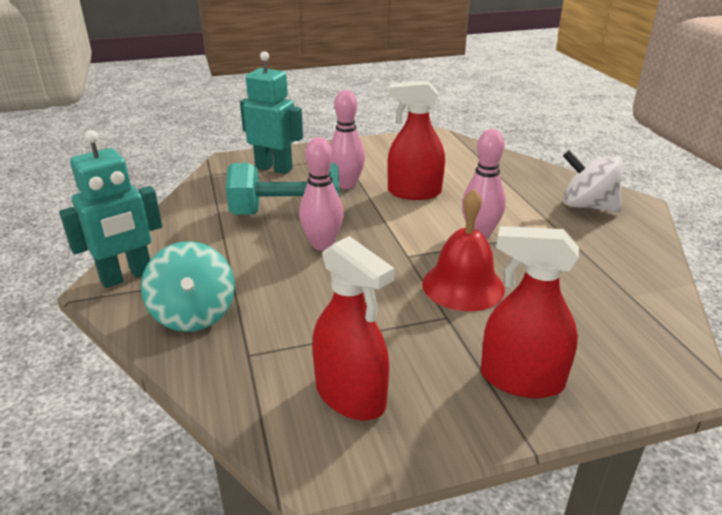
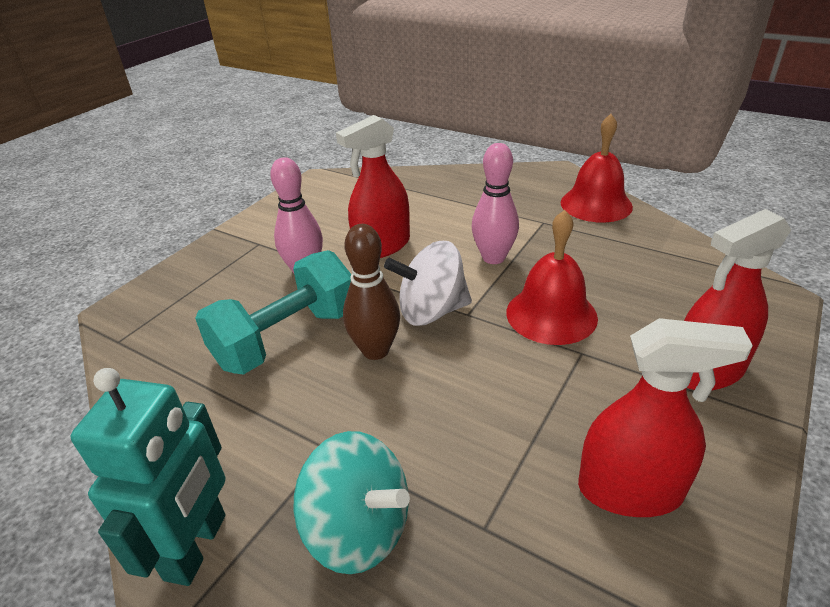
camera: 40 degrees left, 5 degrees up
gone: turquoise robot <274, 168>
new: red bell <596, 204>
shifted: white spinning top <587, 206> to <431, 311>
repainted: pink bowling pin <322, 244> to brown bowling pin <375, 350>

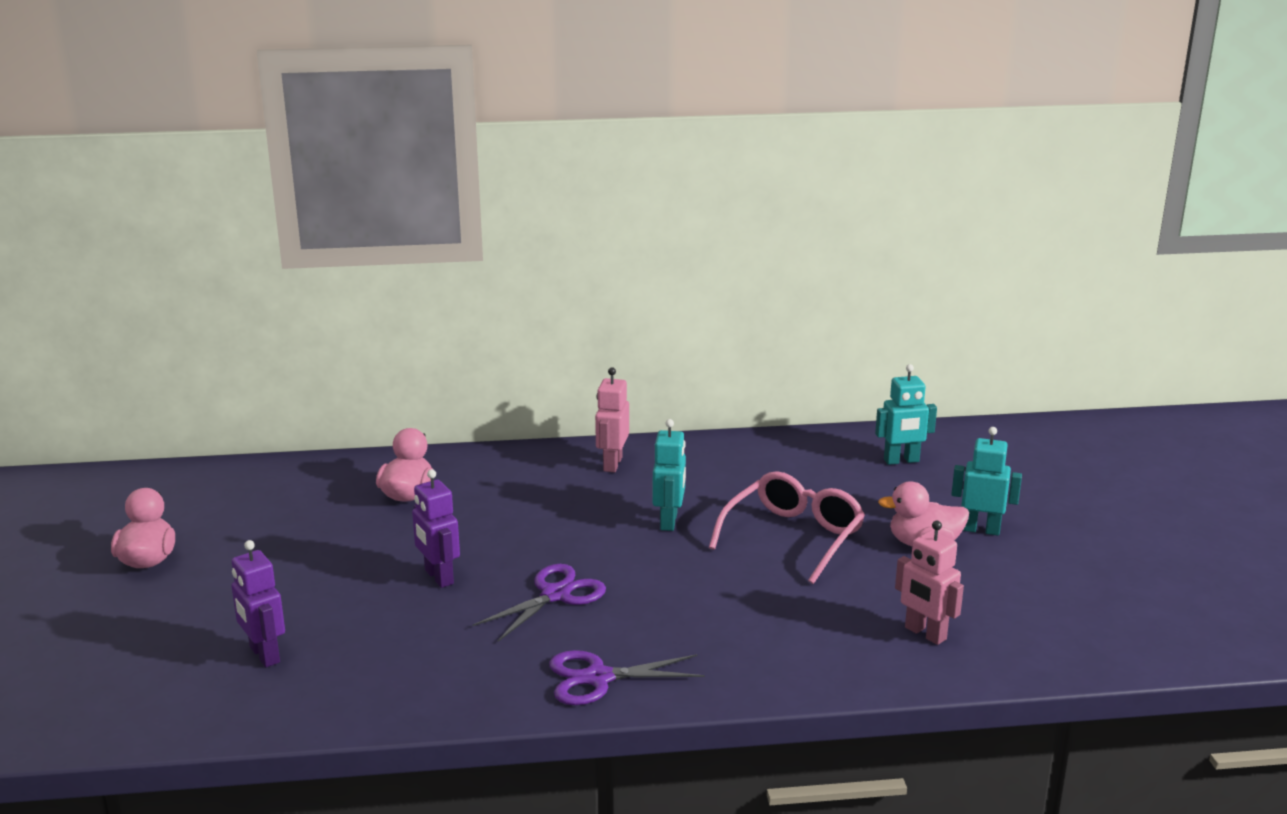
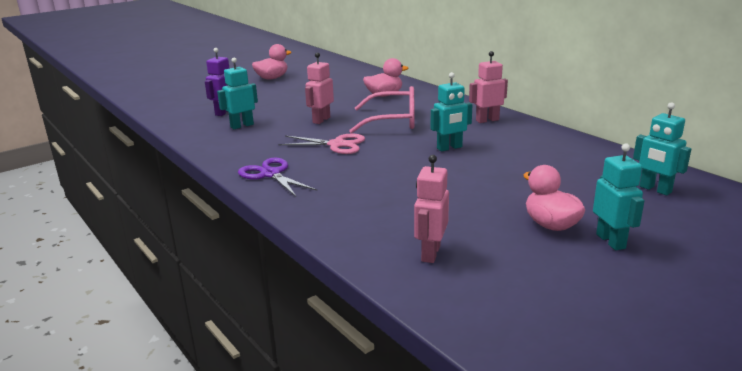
camera: 60 degrees right, 0 degrees up
new: turquoise robot <242, 126>
shifted: pink glasses <793, 537> to <393, 121>
repainted: purple robot <438, 577> to pink robot <321, 120>; purple scissors <556, 595> to pink scissors <337, 145>

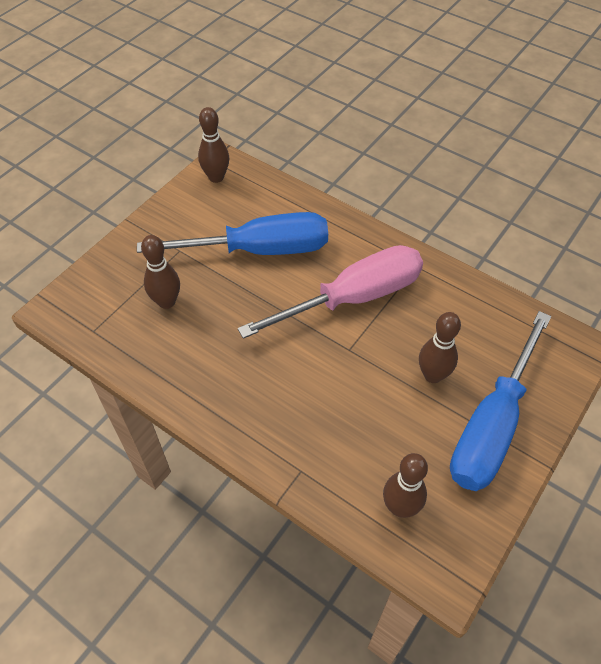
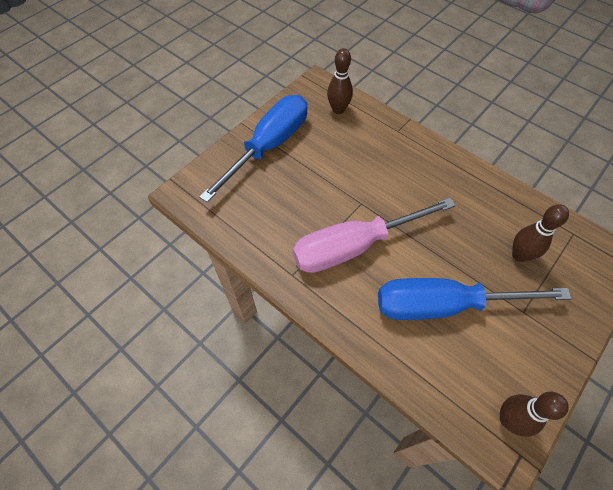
camera: 175 degrees left, 5 degrees up
gone: brown bowling pin <432, 375>

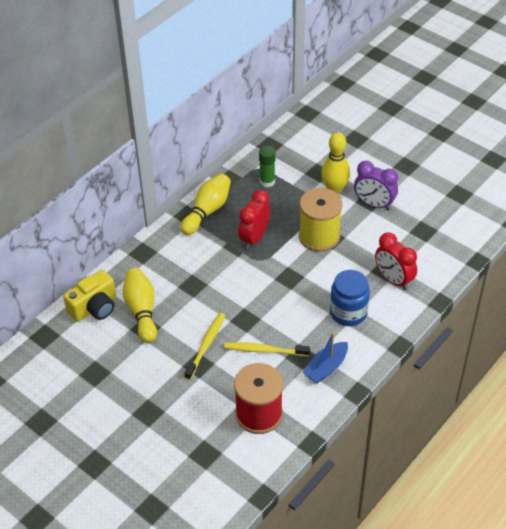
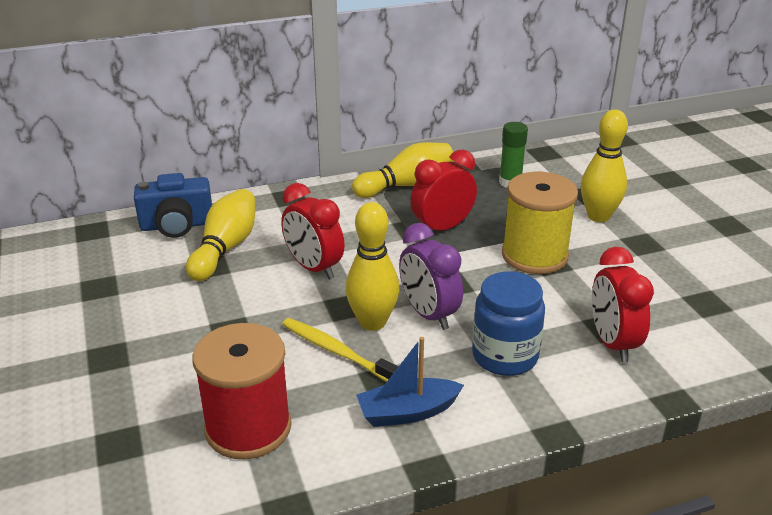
camera: 30 degrees right, 15 degrees down
gone: yellow toothbrush <206, 345>
new: red clock <314, 268>; yellow bowling pin <372, 322>
shifted: purple clock <374, 204> to <429, 314>
repainted: yellow camera <94, 307> to blue camera <177, 225>

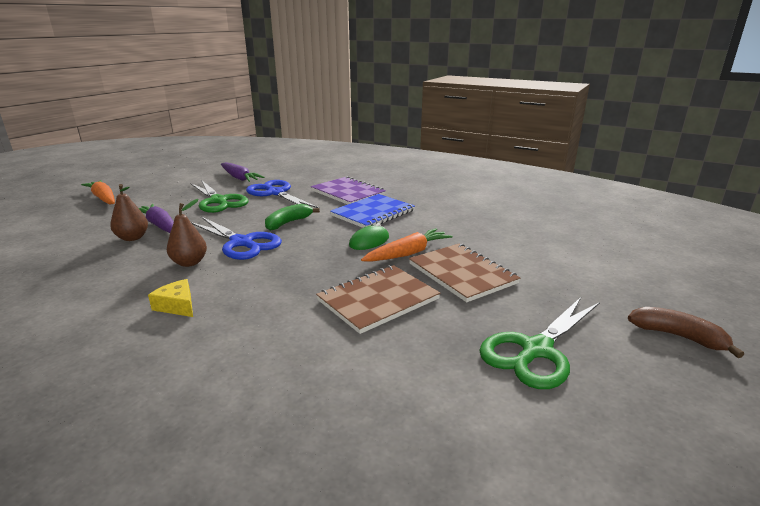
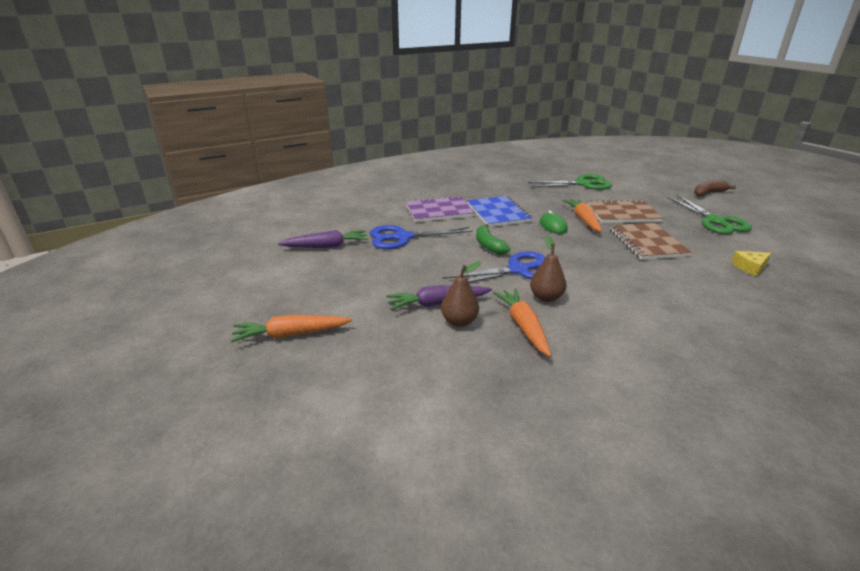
camera: 60 degrees left, 5 degrees up
new: orange carrot <523, 326>
shifted: yellow cheese <177, 306> to <750, 267>; green scissors <219, 201> to <583, 184>

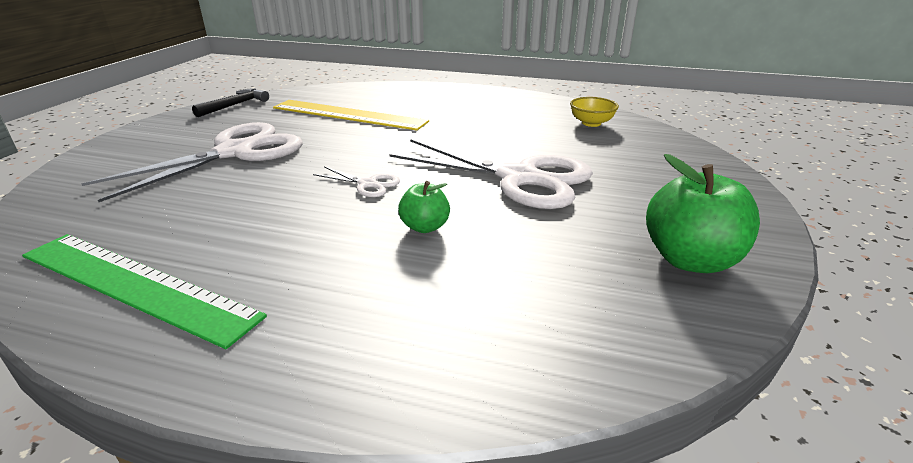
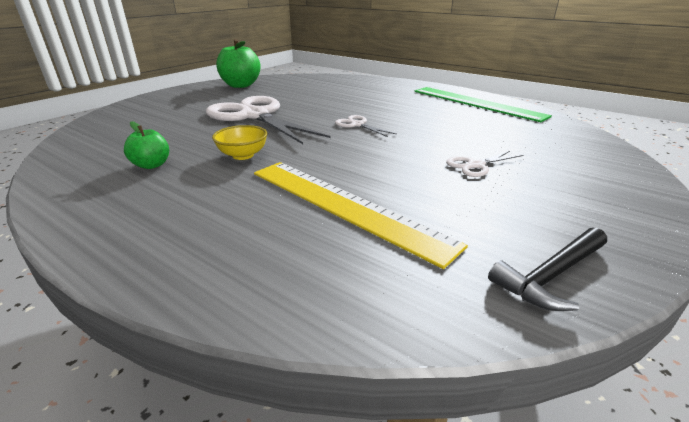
camera: 160 degrees left, 0 degrees up
shifted: green apple <425, 227> to <152, 165>; yellow bowl <591, 123> to <243, 155>
scaled: white scissors <235, 152> = <475, 165> x0.43

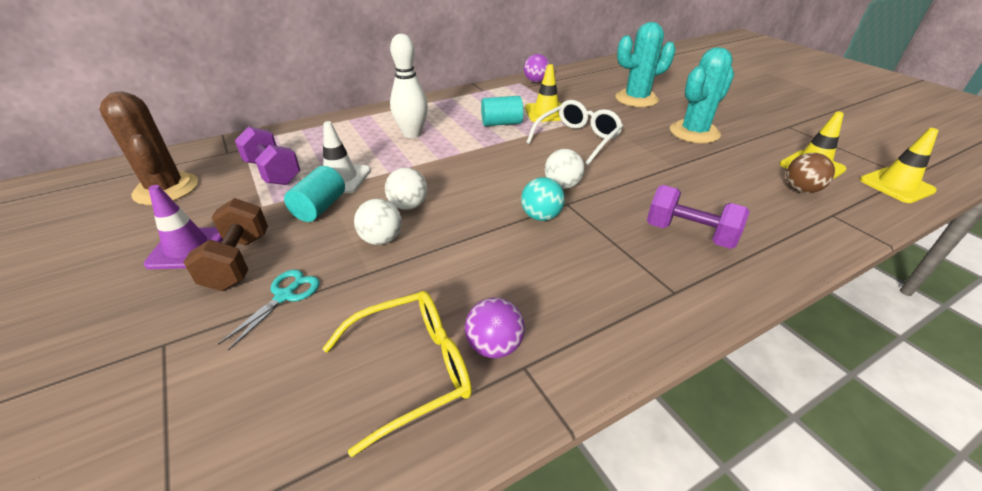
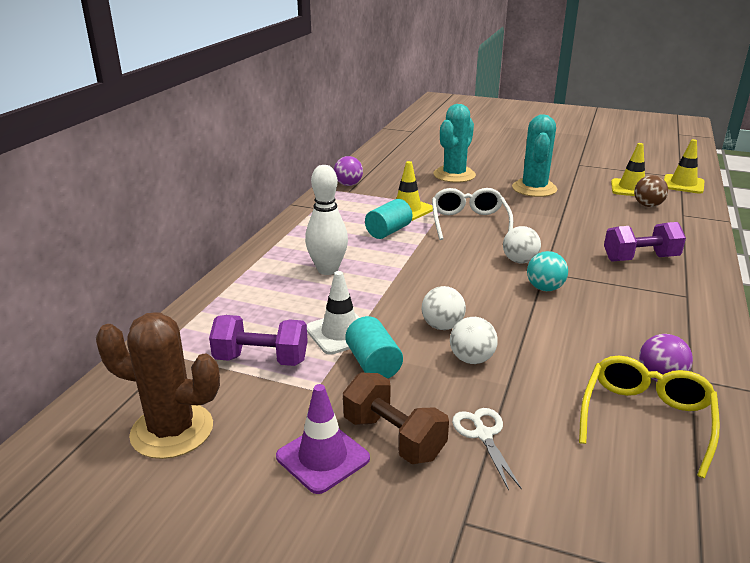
camera: 40 degrees left, 10 degrees down
repainted: turquoise scissors <284, 296> to white scissors <483, 435>

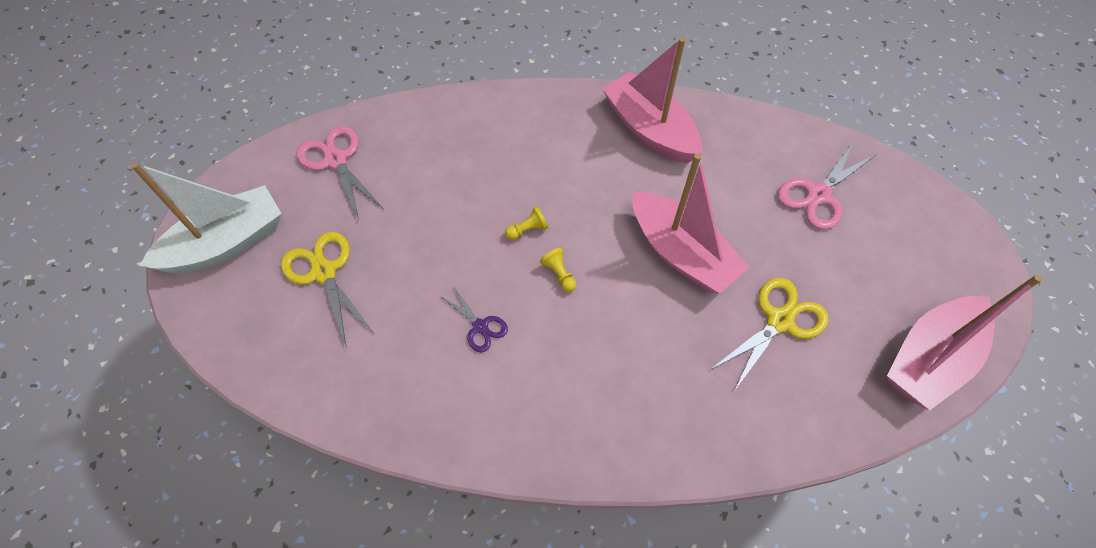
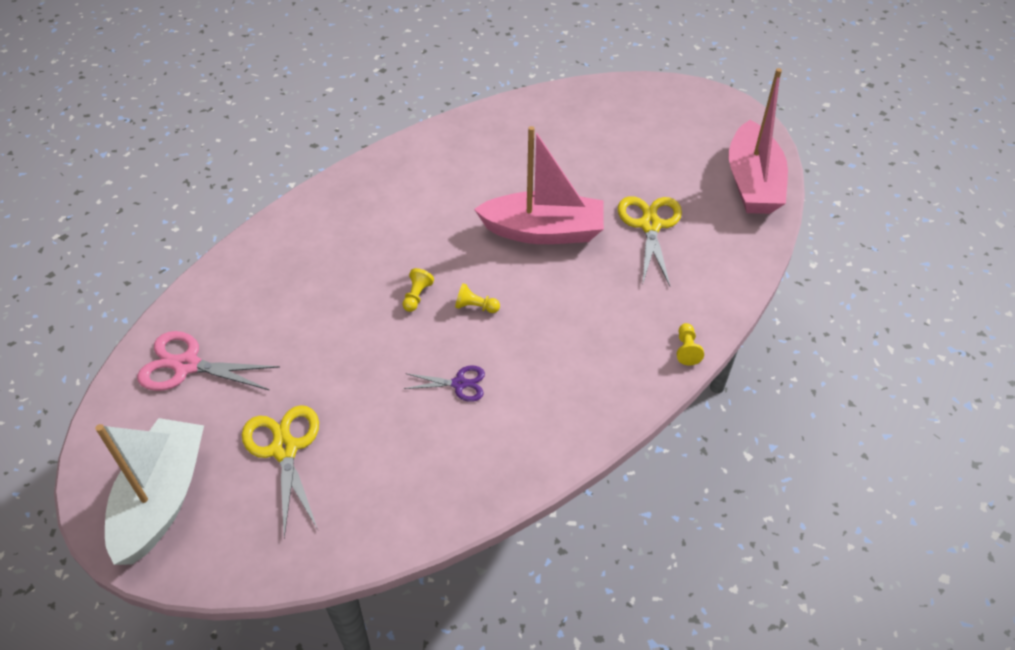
camera: 45 degrees left, 10 degrees down
gone: pink boat <649, 130>; pink scissors <818, 195>
new: yellow pawn <686, 349>
rotated: yellow scissors <323, 272> = <284, 449> 60 degrees clockwise

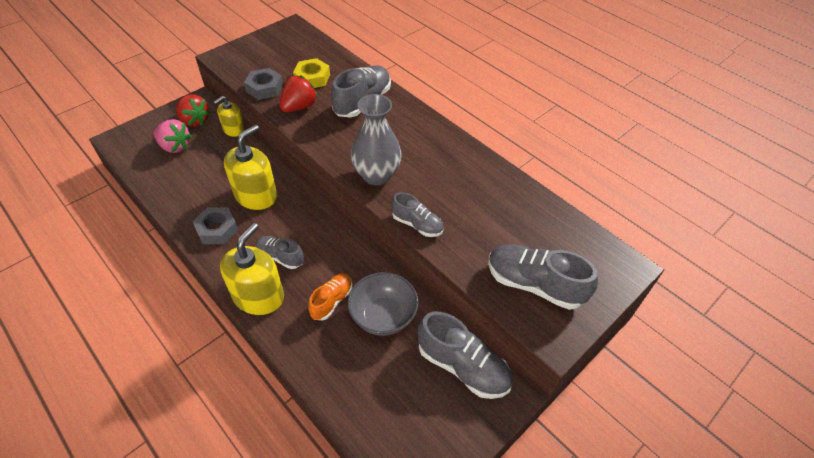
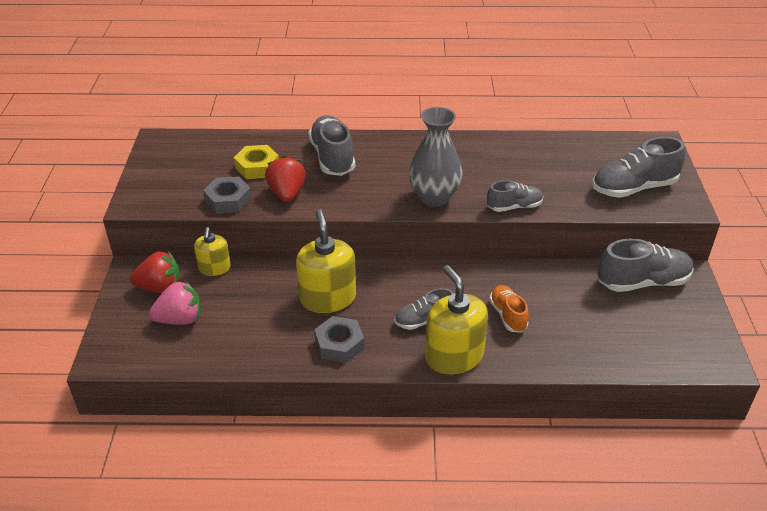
camera: 45 degrees left, 10 degrees down
gone: grey bowl <383, 316>

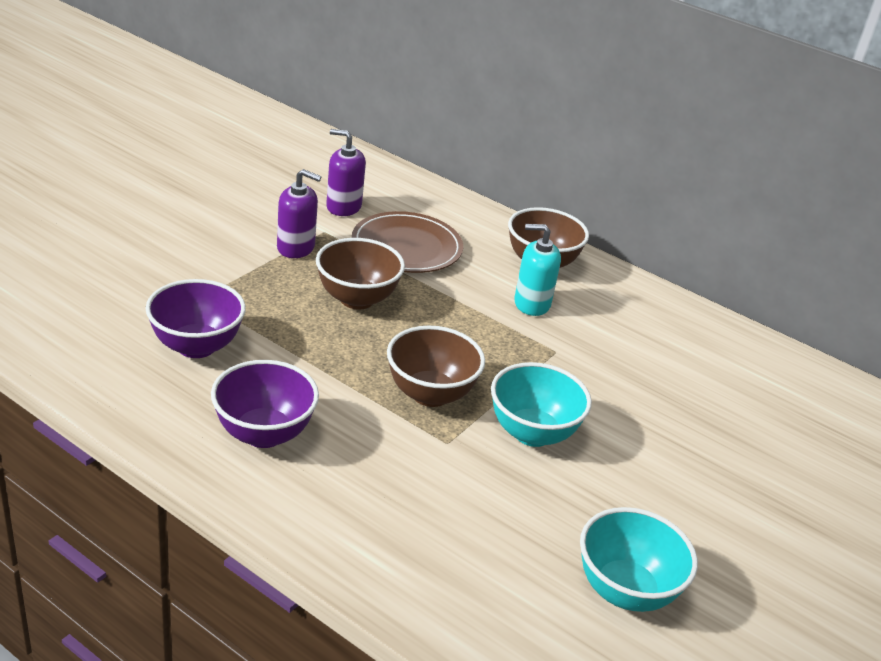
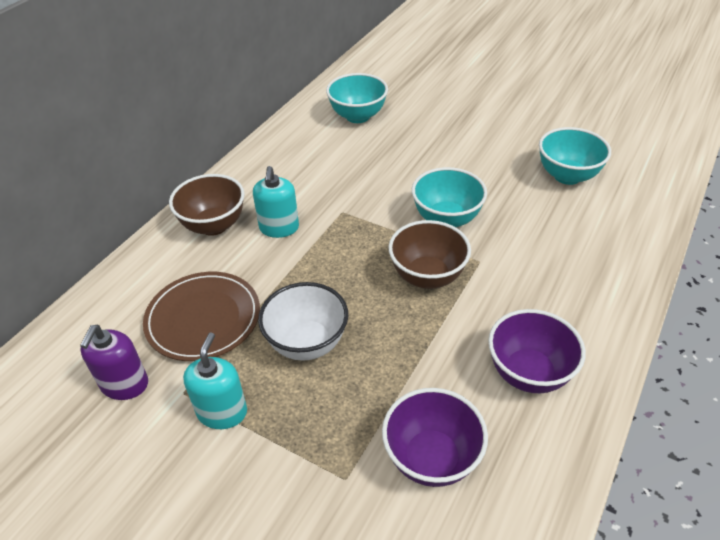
camera: 90 degrees left, 10 degrees up
new: turquoise bowl <358, 116>
repainted: purple soap dispenser <296, 248> to turquoise soap dispenser <222, 412>; brown bowl <357, 299> to white bowl <307, 343>

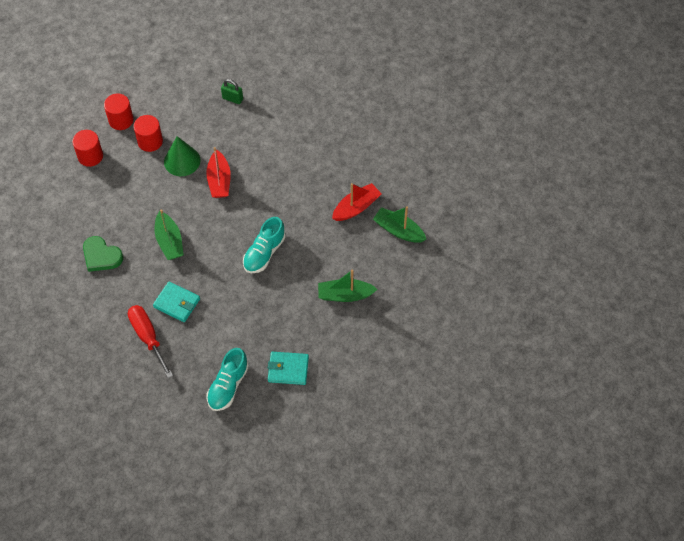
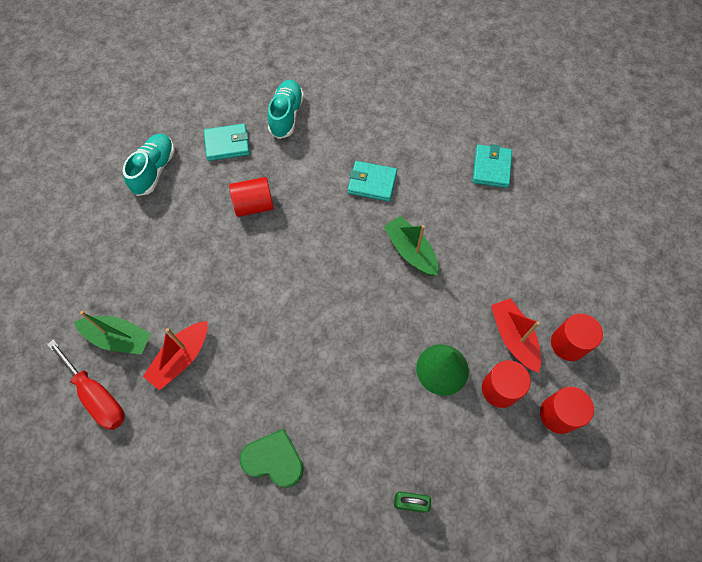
camera: 165 degrees right, 5 degrees up
gone: green boat <345, 295>
new: red cylinder <254, 205>; turquoise wallet <491, 168>
shifted: green heart <101, 256> to <274, 460>; red screwdriver <148, 337> to <97, 396>; red boat <219, 180> to <513, 337>; turquoise shoe <264, 253> to <154, 170>

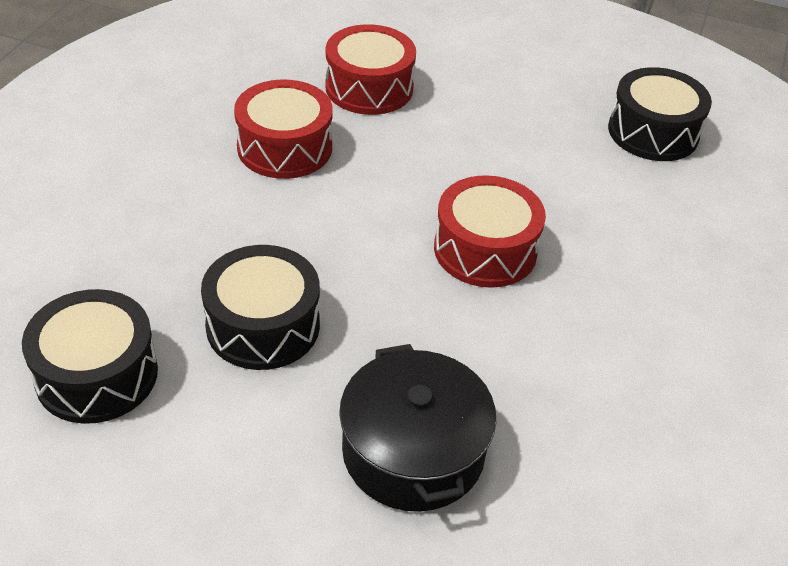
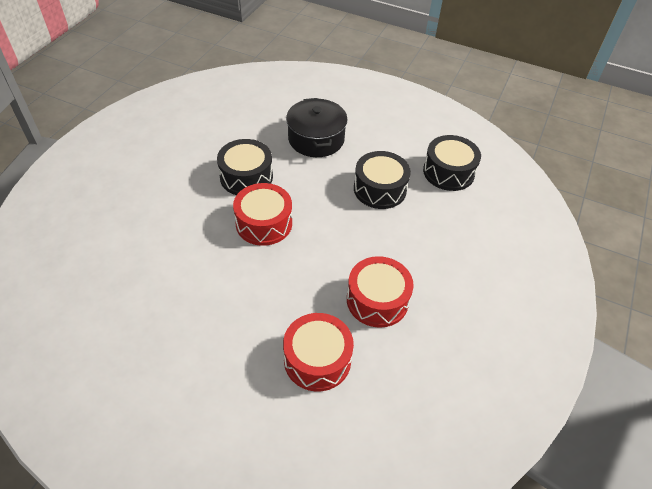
camera: 175 degrees left, 5 degrees up
shifted: black drum <653, 132> to <246, 177>

